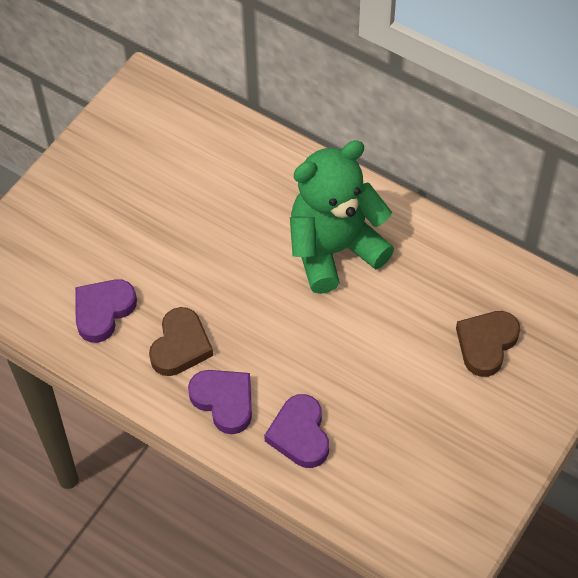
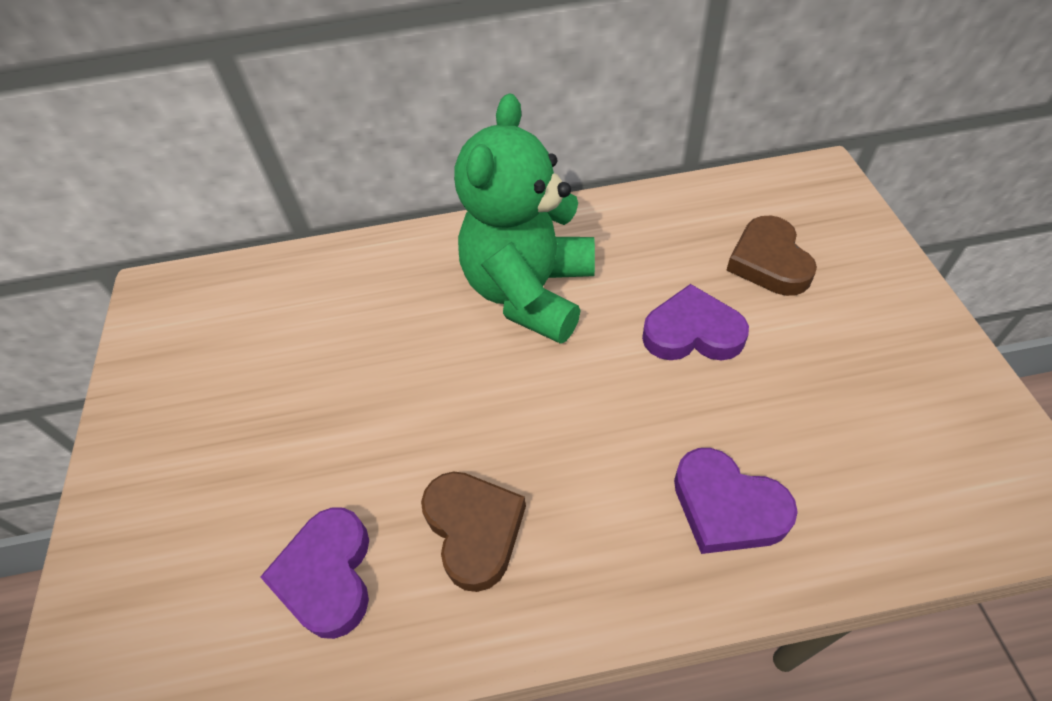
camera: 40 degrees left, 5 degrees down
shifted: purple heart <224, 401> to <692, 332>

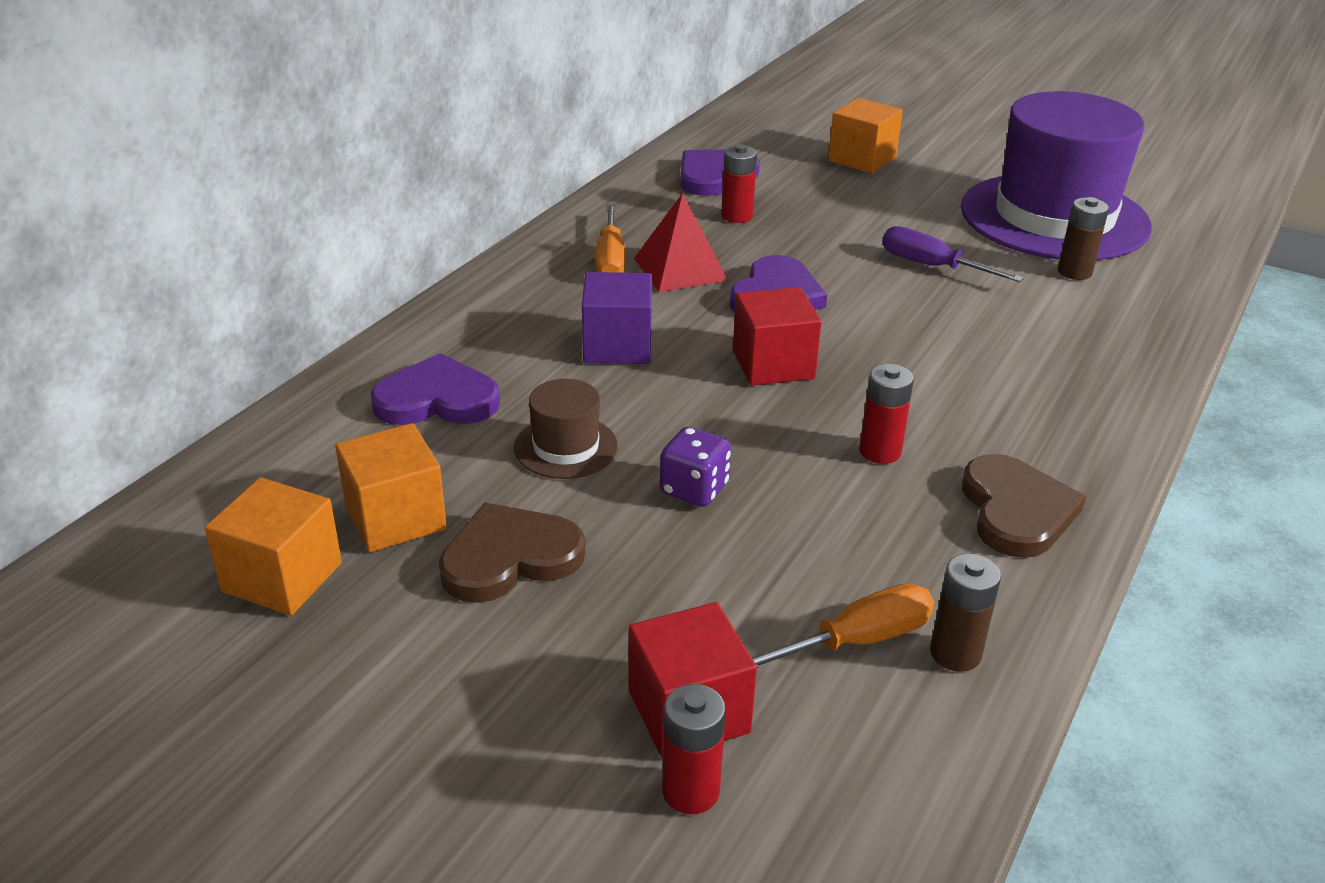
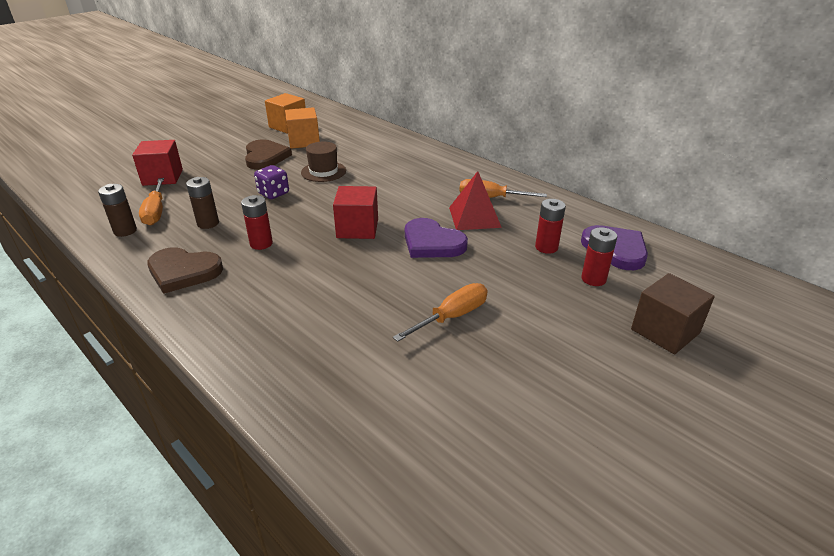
camera: 105 degrees right, 0 degrees up
gone: purple heart <437, 399>; purple cube <617, 346>; purple hat <1054, 217>
shifted: red battery <690, 791> to <593, 279>; brown battery <1074, 272> to <208, 223>
repainted: orange cube <862, 159> to brown cube <665, 331>; purple screwdriver <932, 266> to orange screwdriver <451, 317>

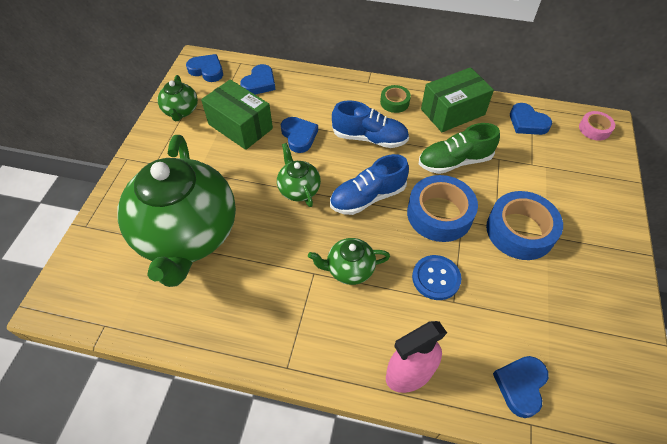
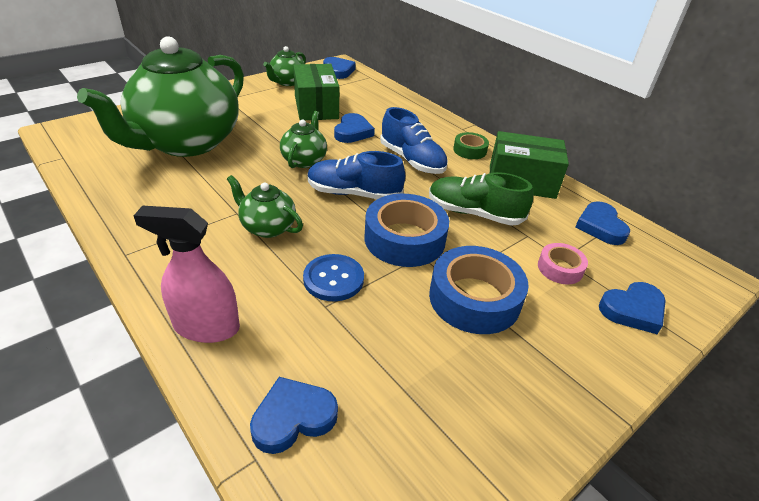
camera: 35 degrees right, 15 degrees down
shifted: blue heart <259, 83> to <632, 310>; pink tape <594, 129> to <560, 268>

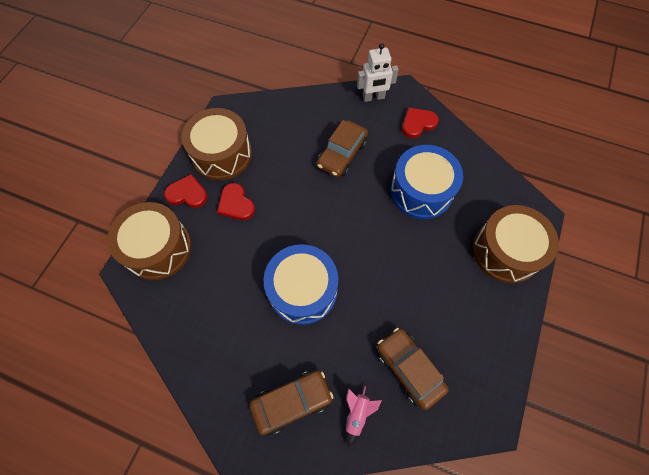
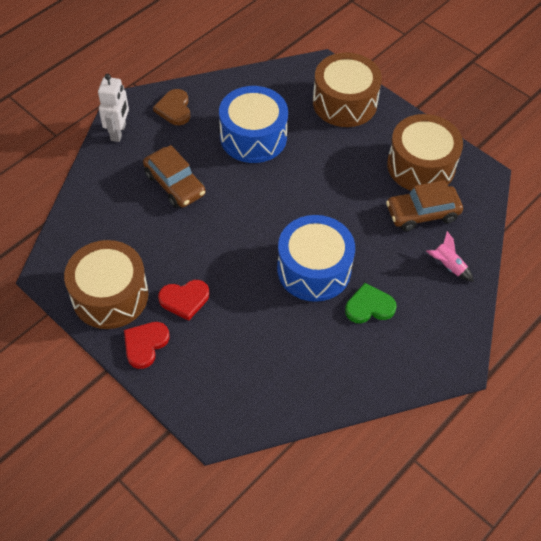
camera: 70 degrees left, 10 degrees down
gone: brown car <292, 402>
new: green heart <369, 306>
shifted: brown drum <158, 248> to <421, 166>
repainted: red heart <418, 123> to brown heart <174, 109>

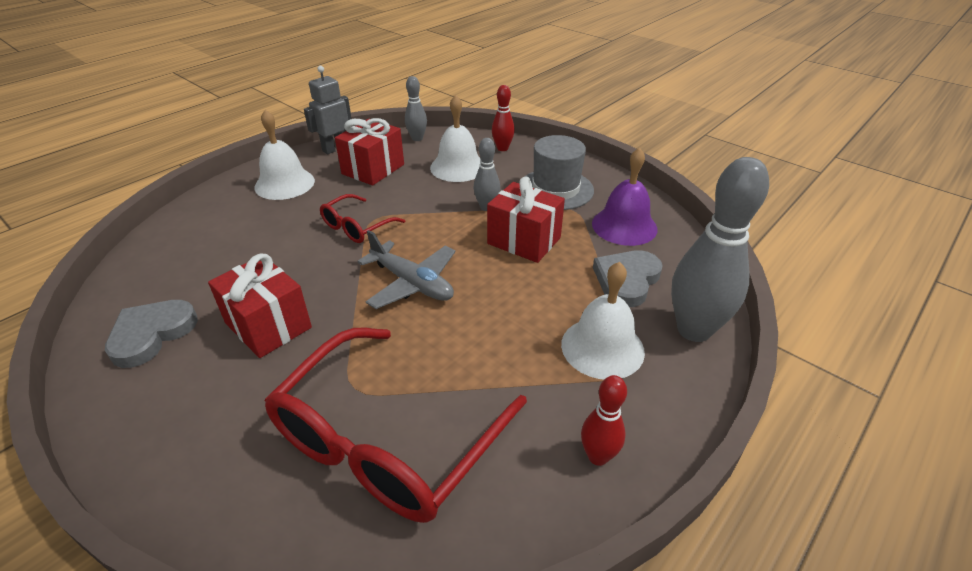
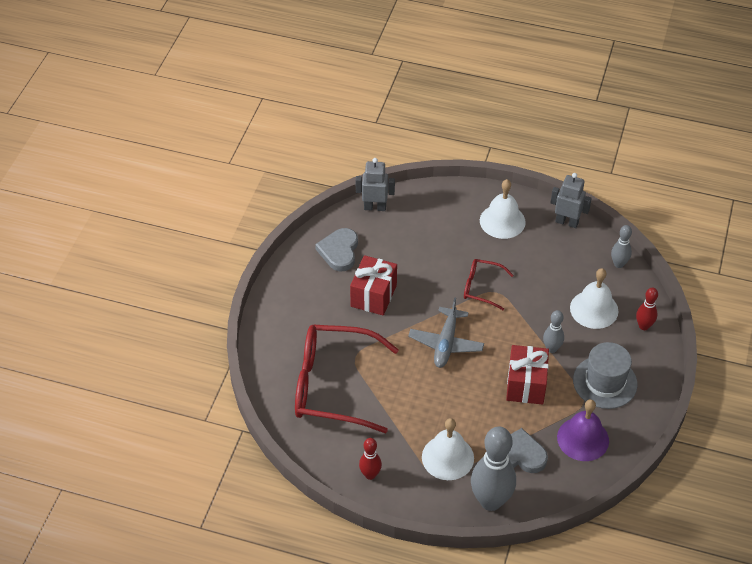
camera: 65 degrees right, 10 degrees up
gone: red gift <373, 169>
new: grey robot <375, 207>
rotated: grey heart <151, 334> = <339, 251> 90 degrees counterclockwise

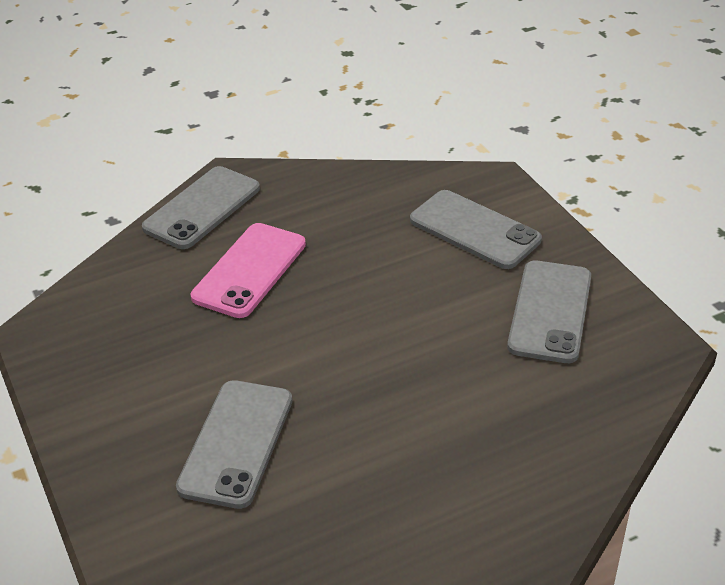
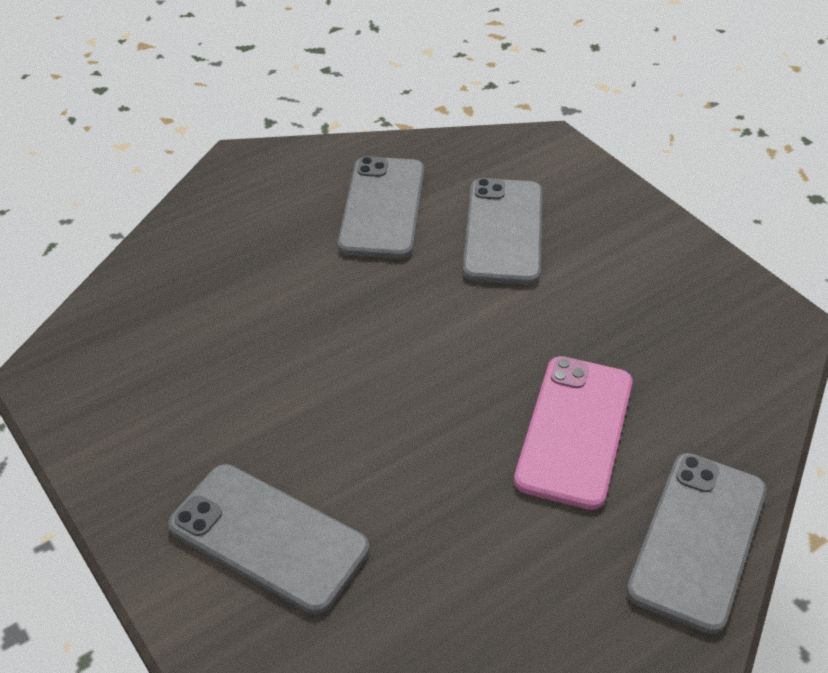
camera: 170 degrees right, 5 degrees up
shifted: grey phone <550, 311> to <382, 208>

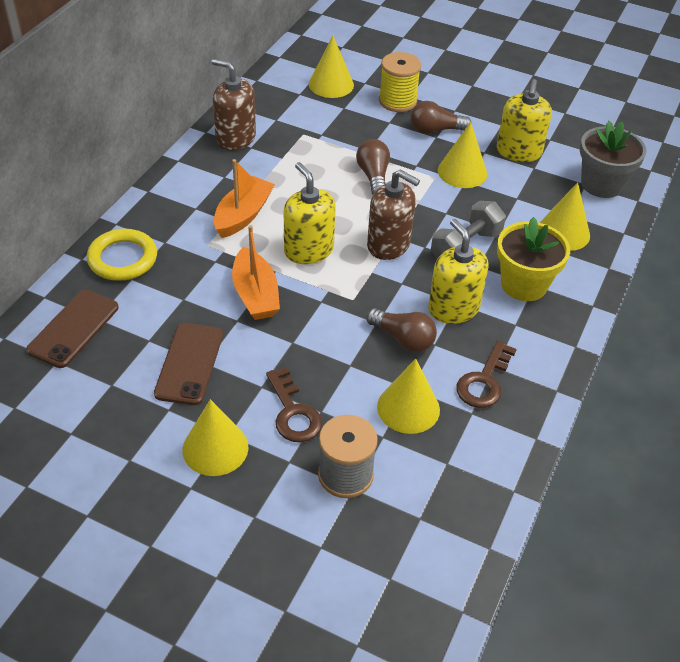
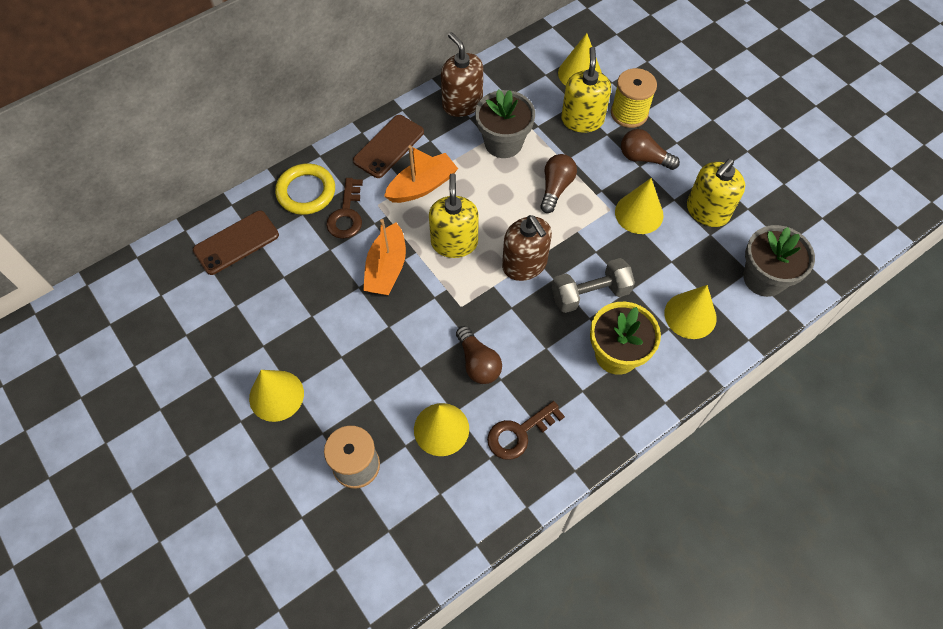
camera: 30 degrees right, 15 degrees up
new: grey flower pot <503, 143>
shifted: brown phone <189, 364> to <389, 146>; brown key <293, 412> to <346, 214>; yellow soap dispenser <453, 308> to <582, 120>

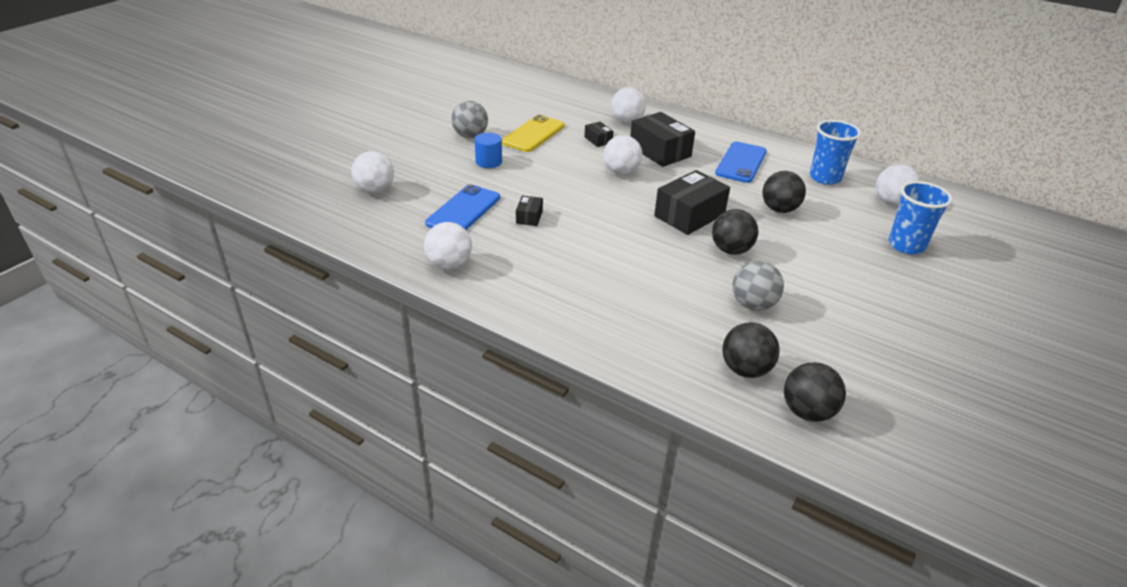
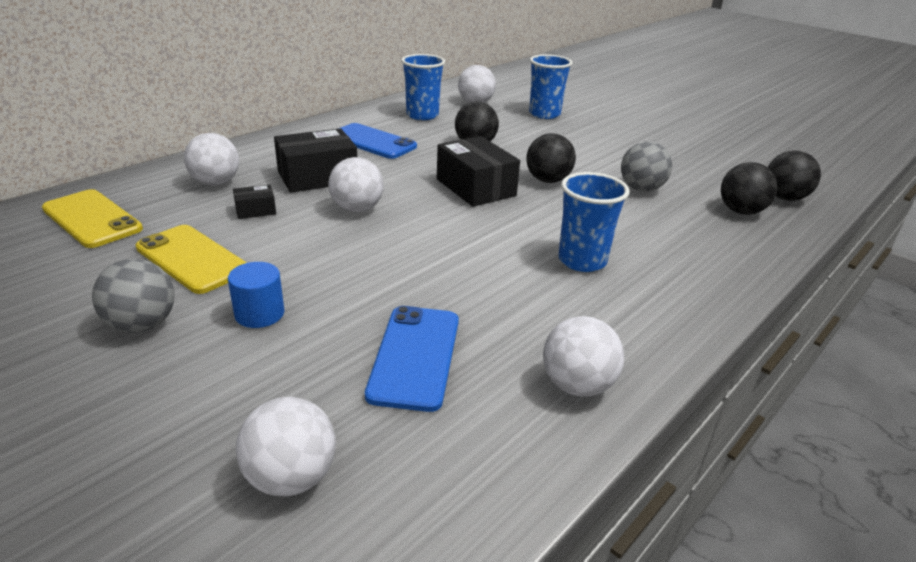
camera: 80 degrees left, 5 degrees down
gone: black box <529, 217>
new: yellow phone <92, 219>; blue cup <582, 261>
rotated: blue phone <464, 210> = <415, 356> 60 degrees clockwise

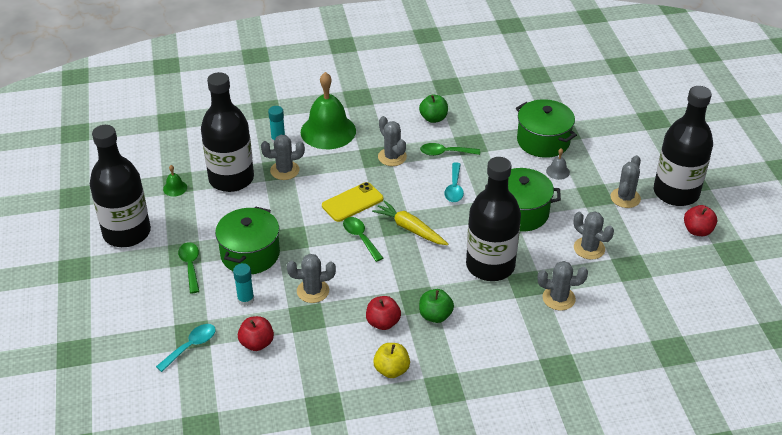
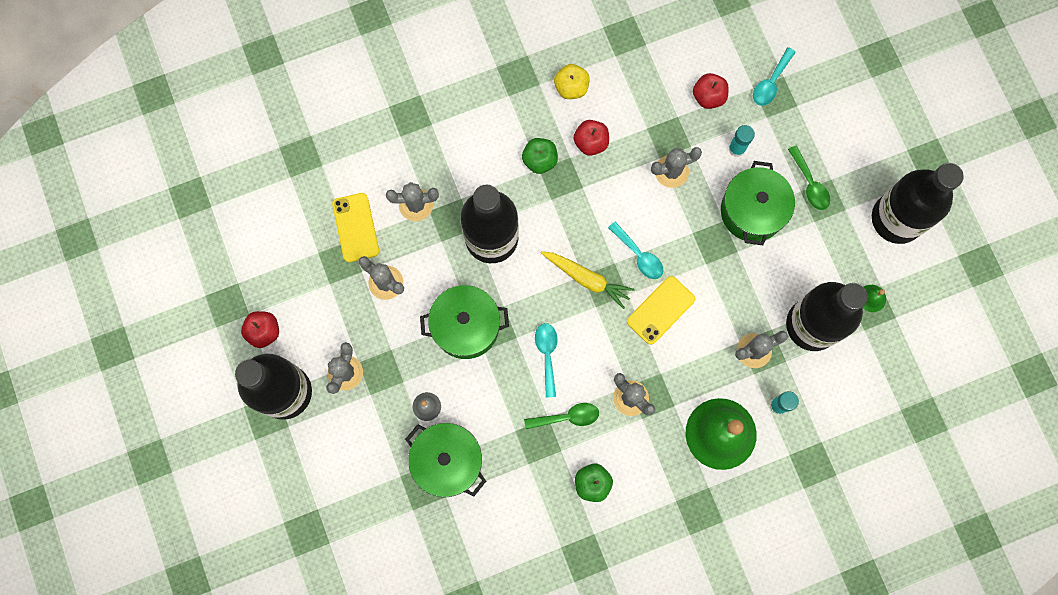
camera: 170 degrees right, 35 degrees up
new: yellow phone <355, 227>
repainted: green spoon <361, 238> to turquoise spoon <639, 255>

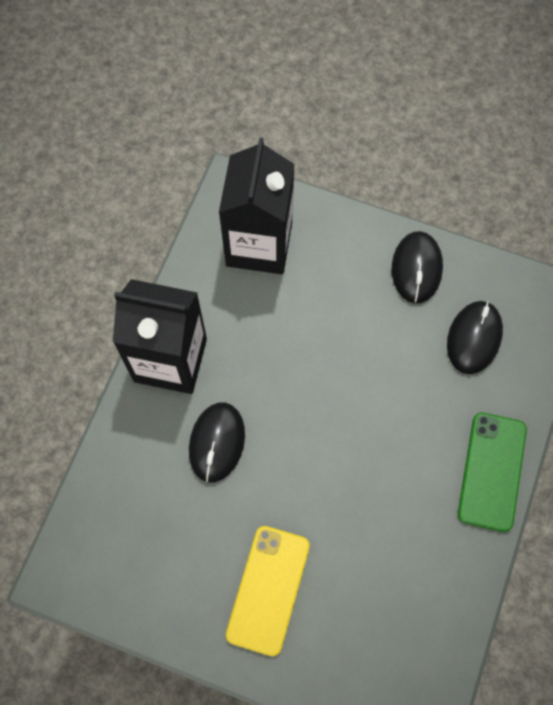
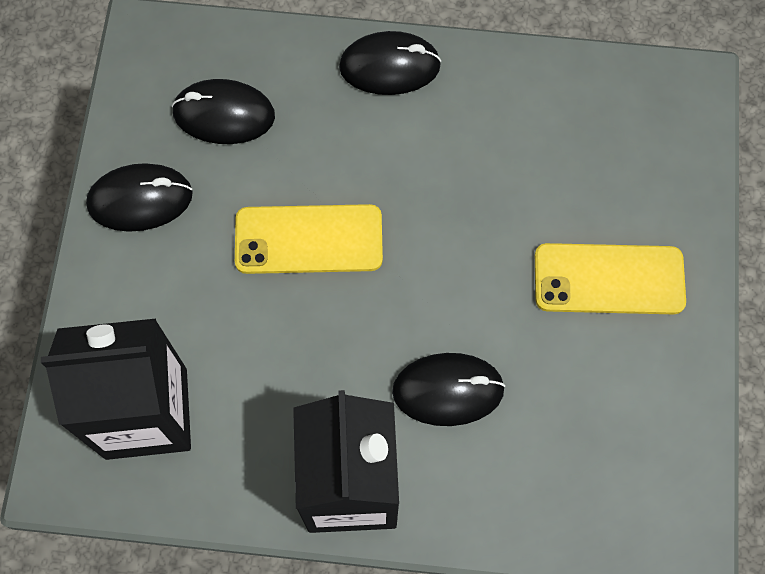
camera: 105 degrees left, 0 degrees up
new: yellow phone <309, 239>
swapped: green phone <492, 471> to black mouse <390, 66>

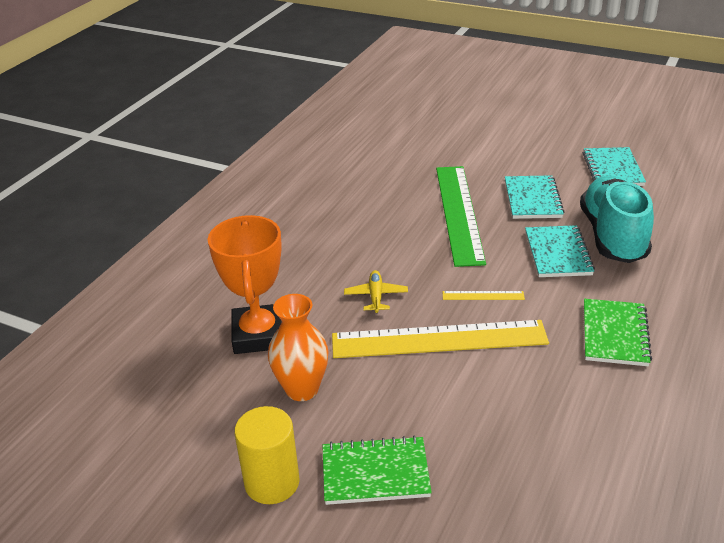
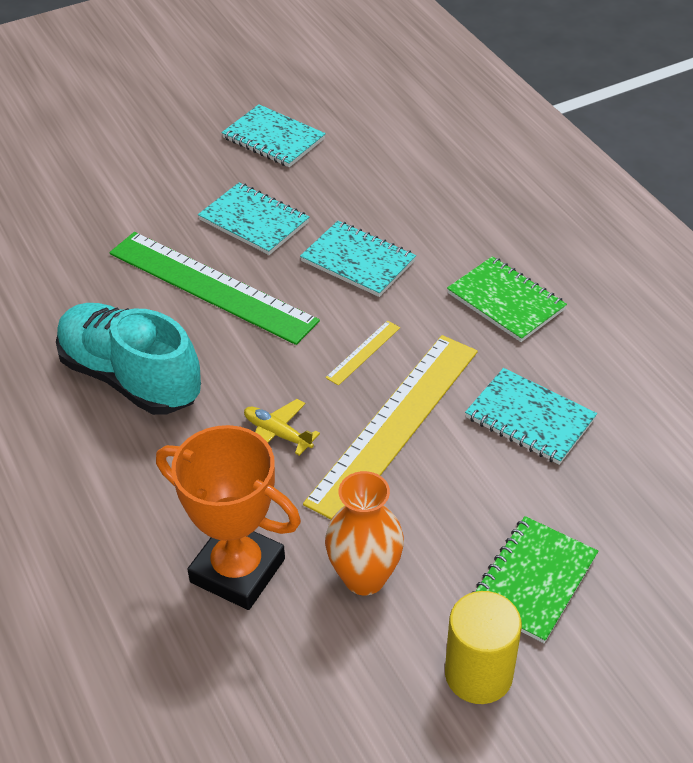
camera: 55 degrees left, 10 degrees up
new: turquoise notebook <530, 418>
shifted: turquoise shoe <613, 236> to <131, 378>

